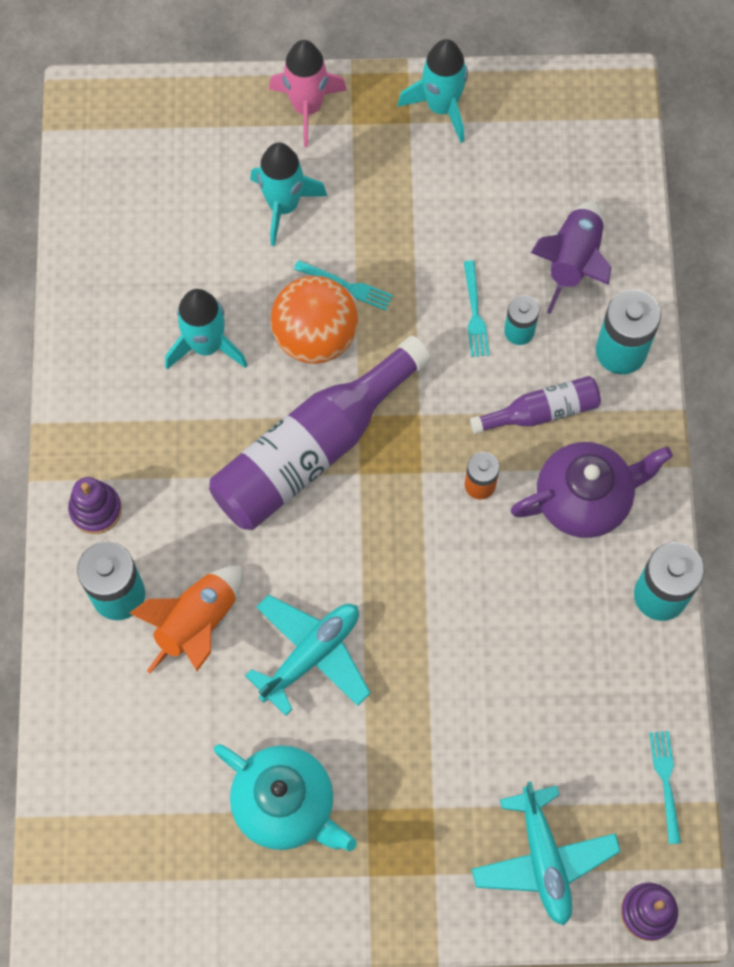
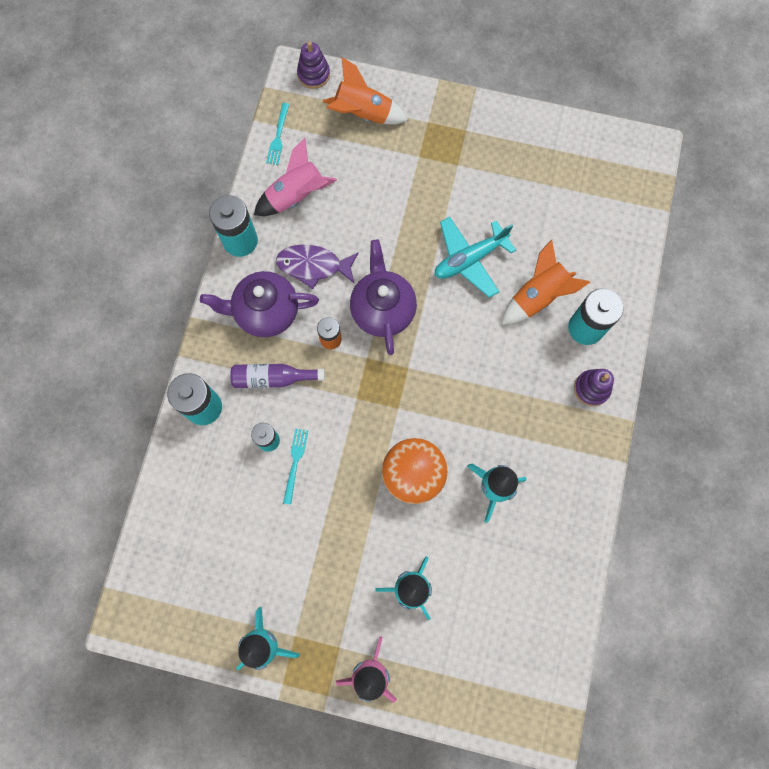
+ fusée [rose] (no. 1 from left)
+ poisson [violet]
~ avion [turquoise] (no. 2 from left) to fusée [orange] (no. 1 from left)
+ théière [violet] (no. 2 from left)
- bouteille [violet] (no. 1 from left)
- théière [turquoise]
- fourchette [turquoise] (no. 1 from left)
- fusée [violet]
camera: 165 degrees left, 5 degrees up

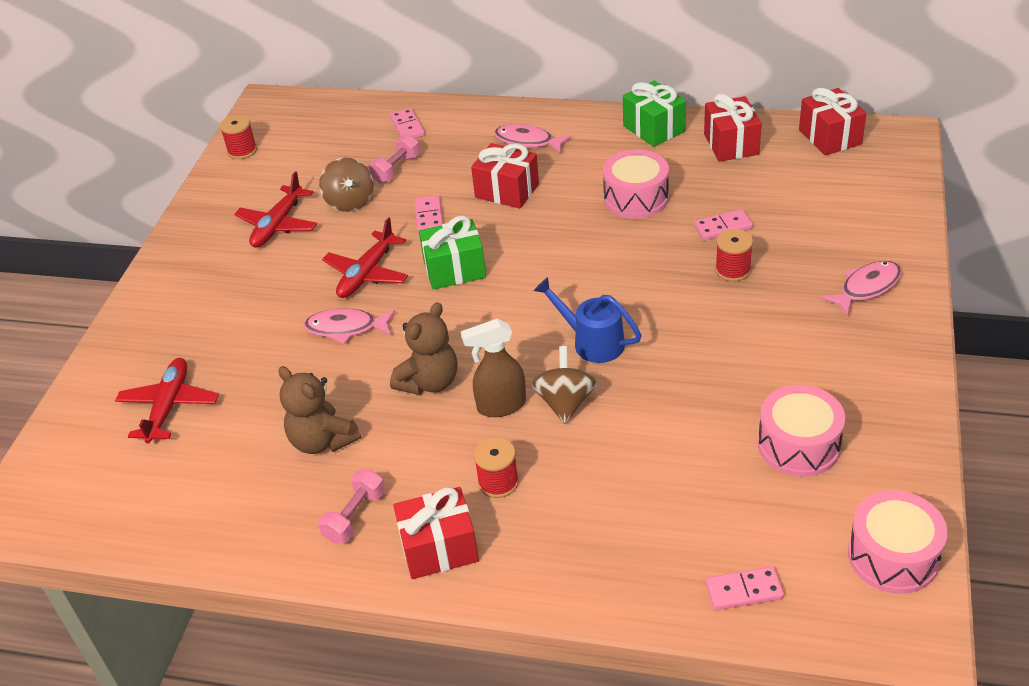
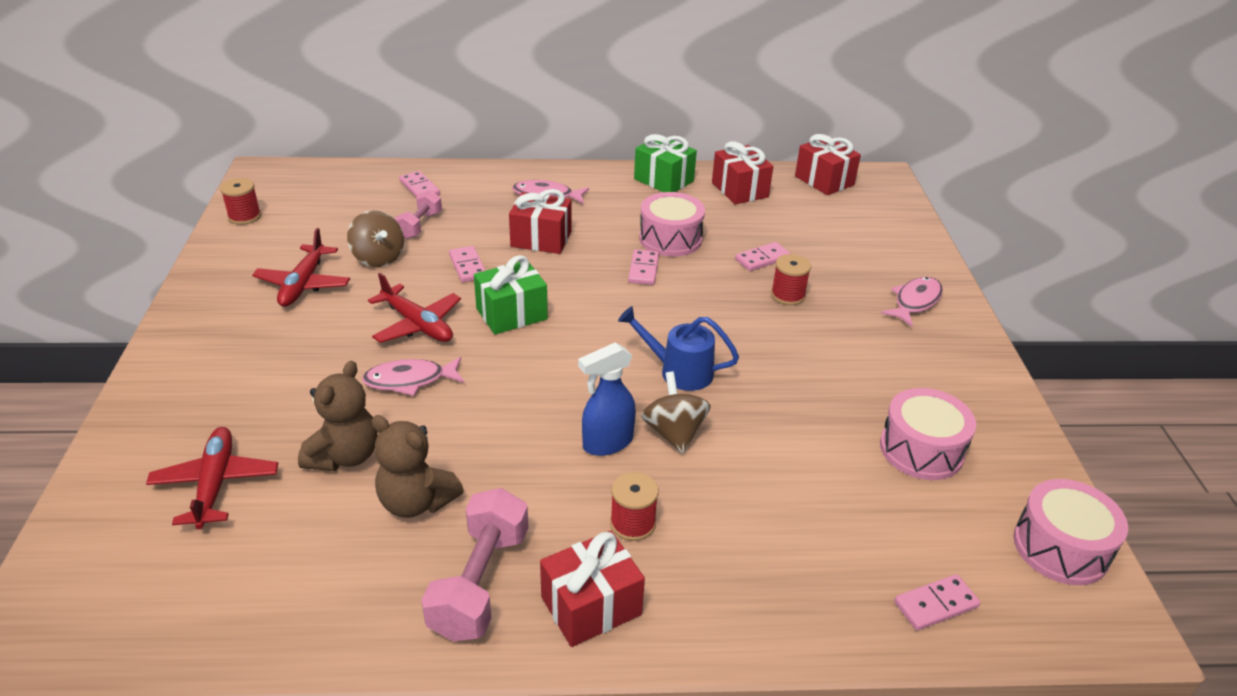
~ ours en peluche [marron] (no. 2 from left in the first image) to ours en peluche [marron] (no. 1 from left)
~ avion [rouge] (no. 3 from left) 60 degrees counterclockwise
~ haltère [rose] (no. 1 from left in the first image) x1.64
~ vaporisateur [marron] to vaporisateur [bleu]
+ domino [rose] (no. 3 from left)
camera: 20 degrees left, 5 degrees down

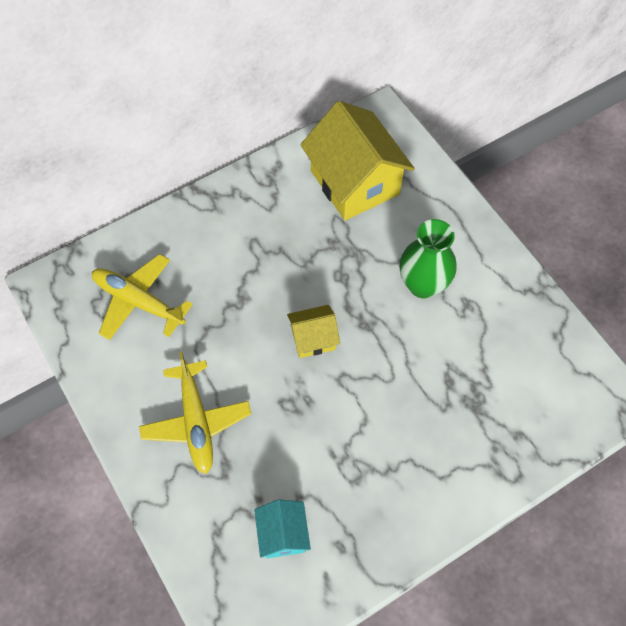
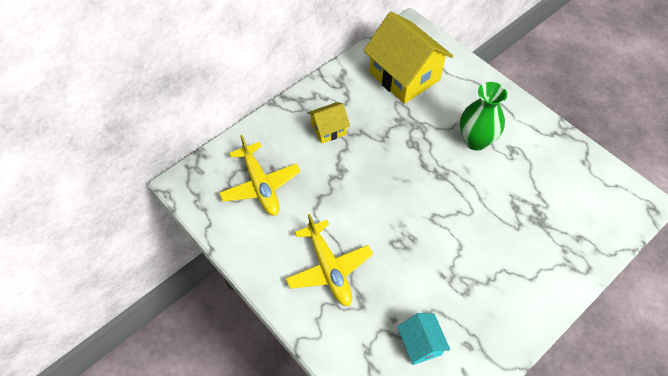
~ avion [jaune] (no. 1 from left) 135 degrees counterclockwise
~ maison [jaune] (no. 1 from left)
camera: 10 degrees left, 5 degrees down

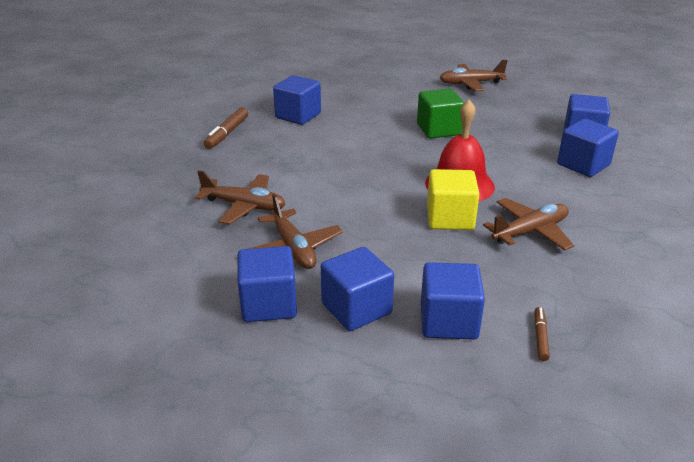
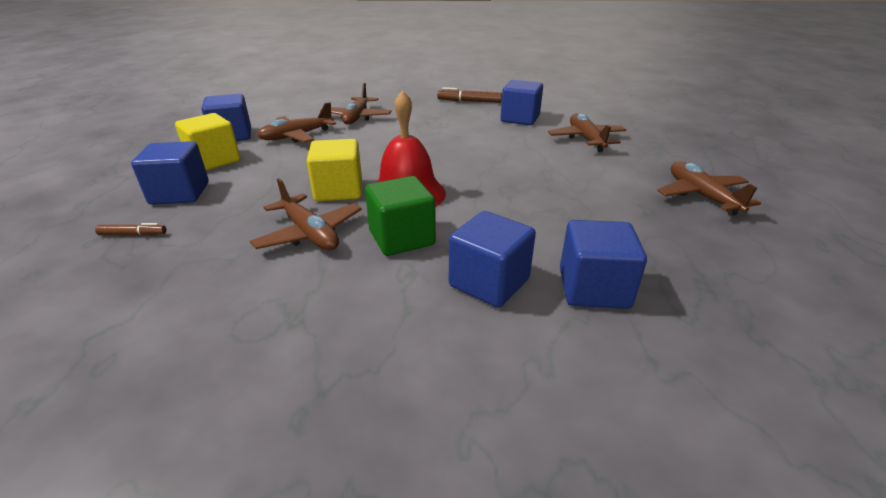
~ cube [bleu] (no. 3 from left) to cube [jaune] (no. 1 from left)
~ cube [vert]
+ avion [marron] (no. 4 from left)
camera: 80 degrees right, 0 degrees up

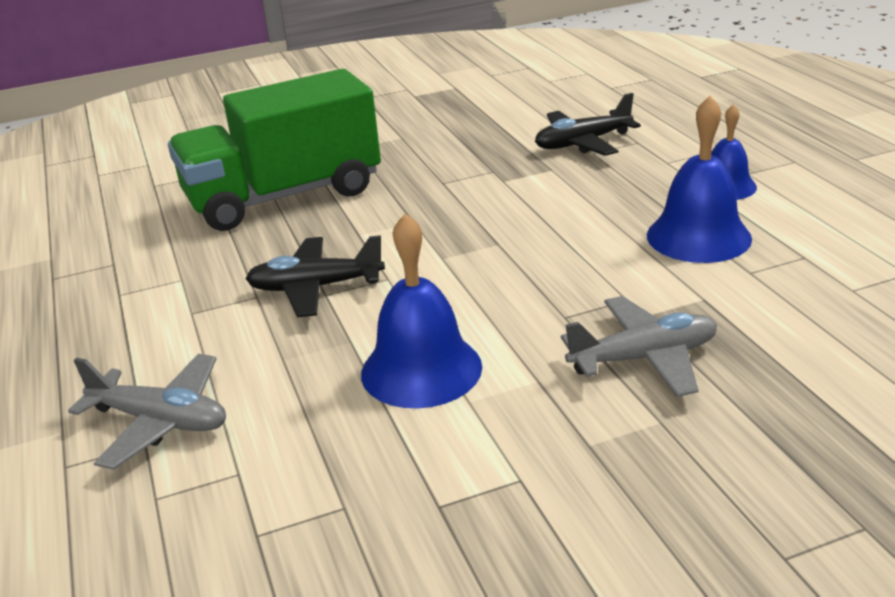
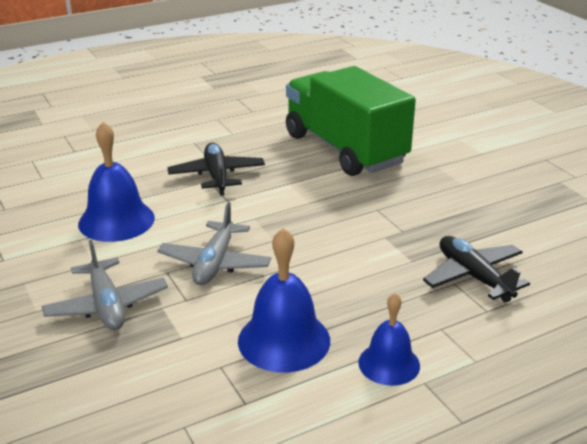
~ avion [gris] (no. 1 from left in the first image) to avion [gris] (no. 2 from left)
camera: 80 degrees right, 0 degrees up

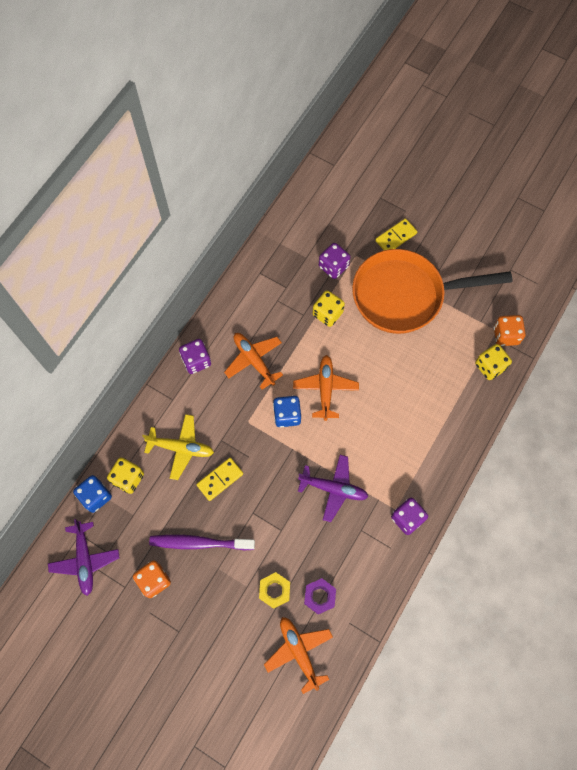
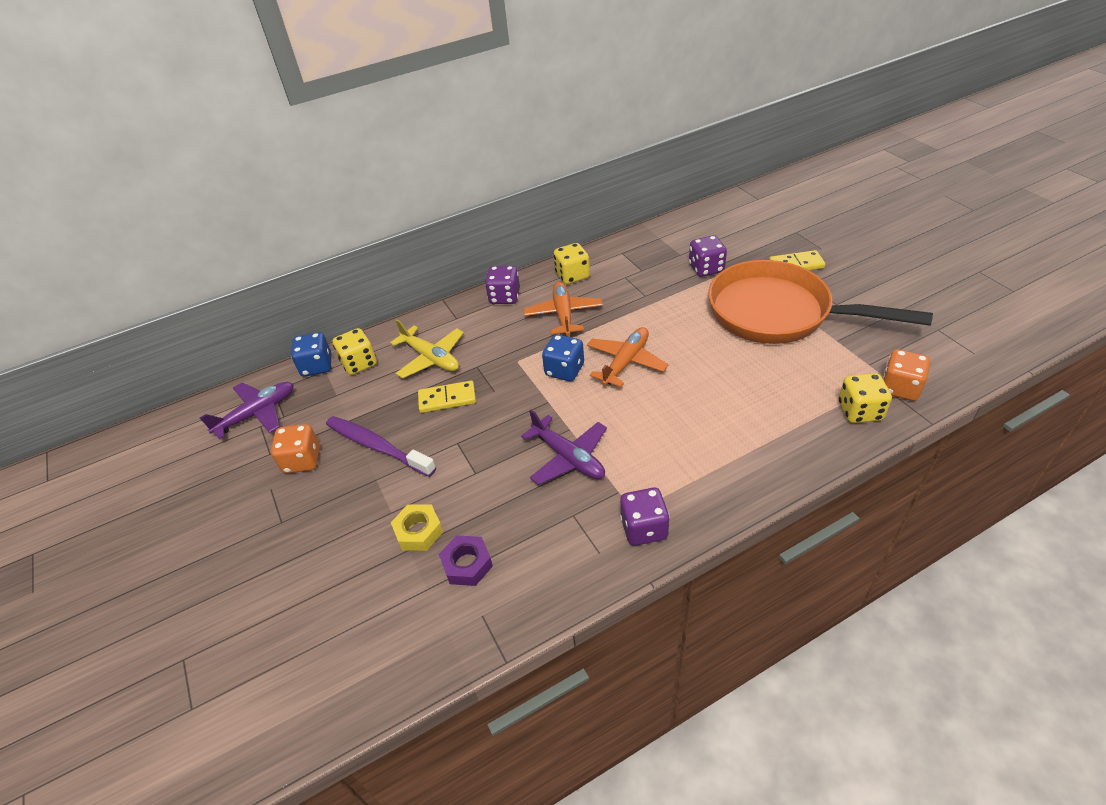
~ avion [violet] (no. 1 from left) 150 degrees counterclockwise
~ dé [jaune] (no. 2 from left)
- avion [orange] (no. 2 from left)
camera: 35 degrees right, 25 degrees down

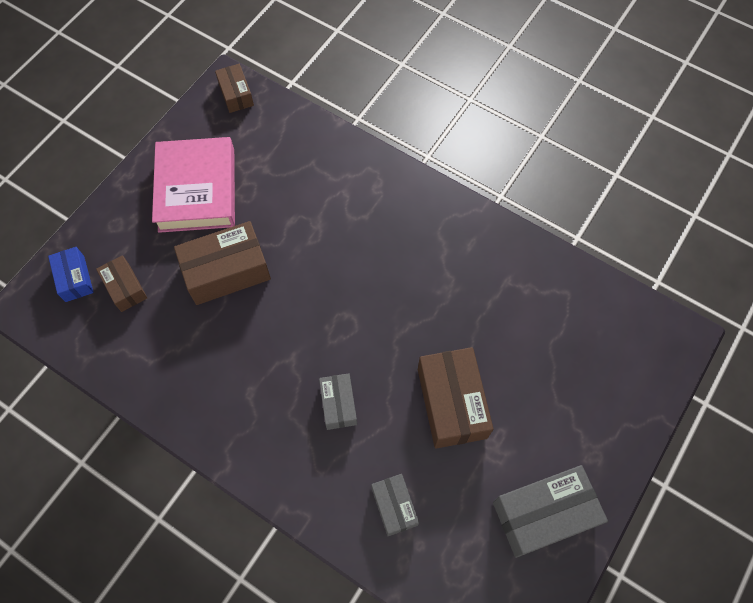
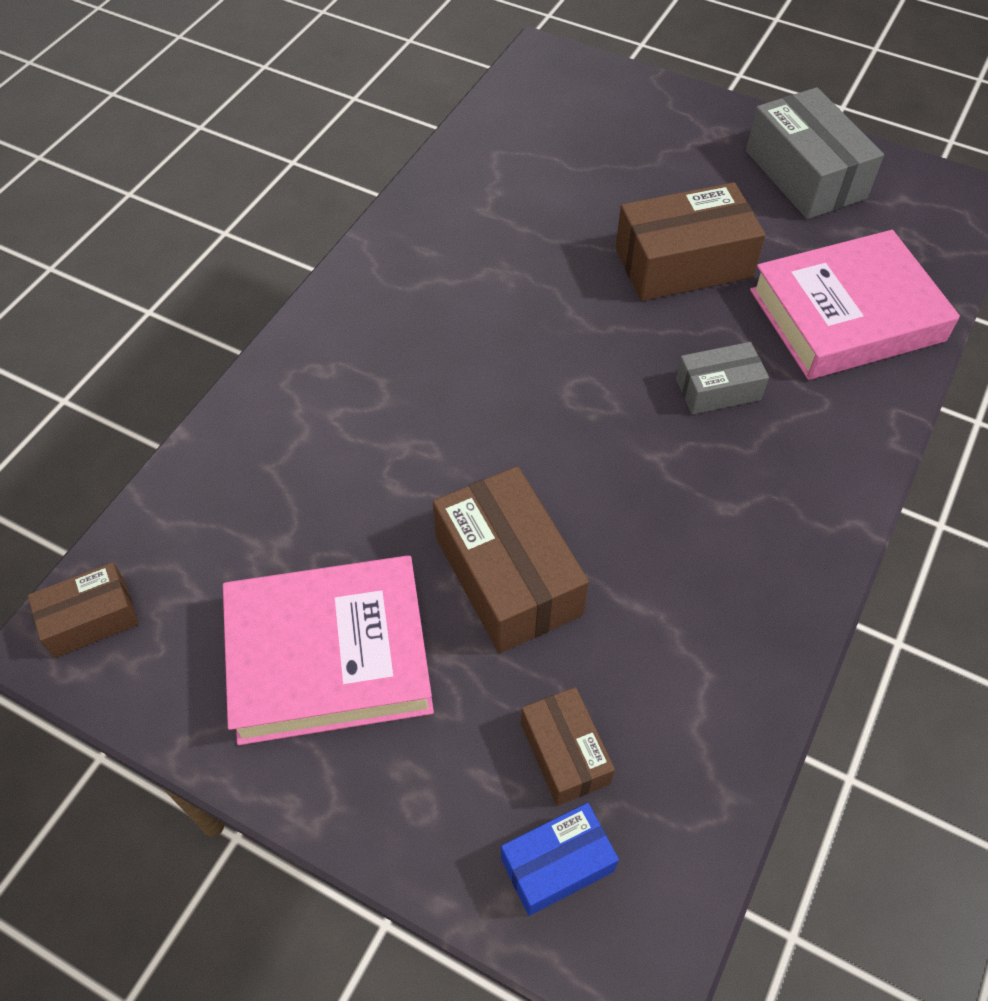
~ boîte [marron] (no. 1 from left in the first image) 75 degrees counterclockwise
~ boîte [gris] (no. 2 from left) to livre [rose] (no. 2 from left)
camera: 95 degrees left, 10 degrees down

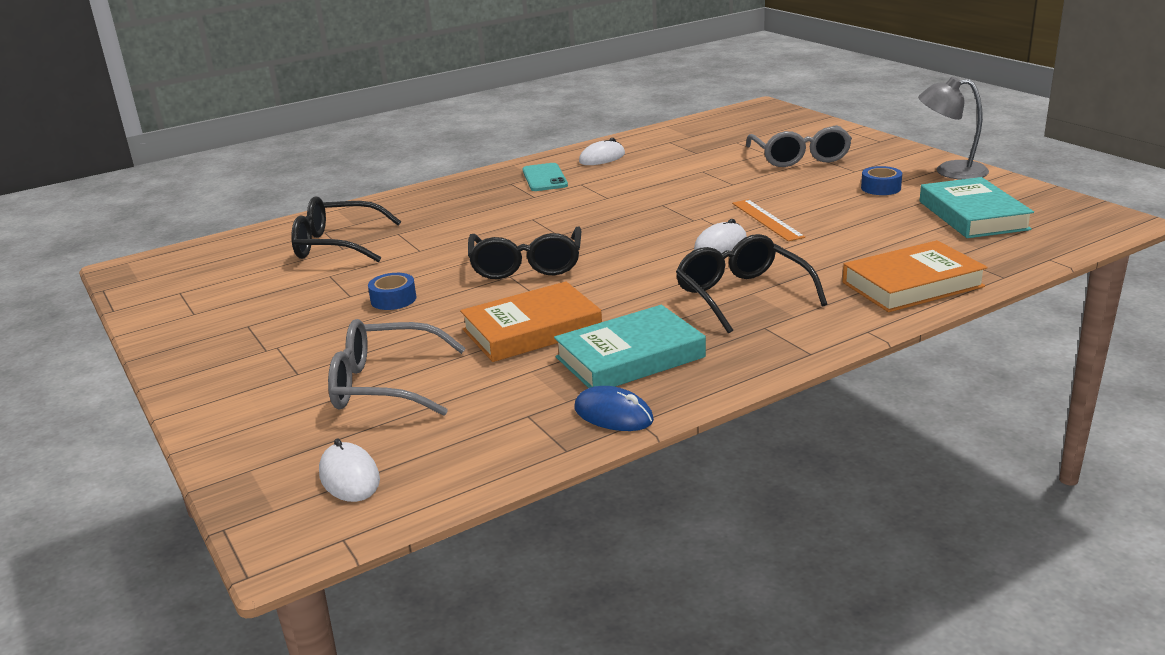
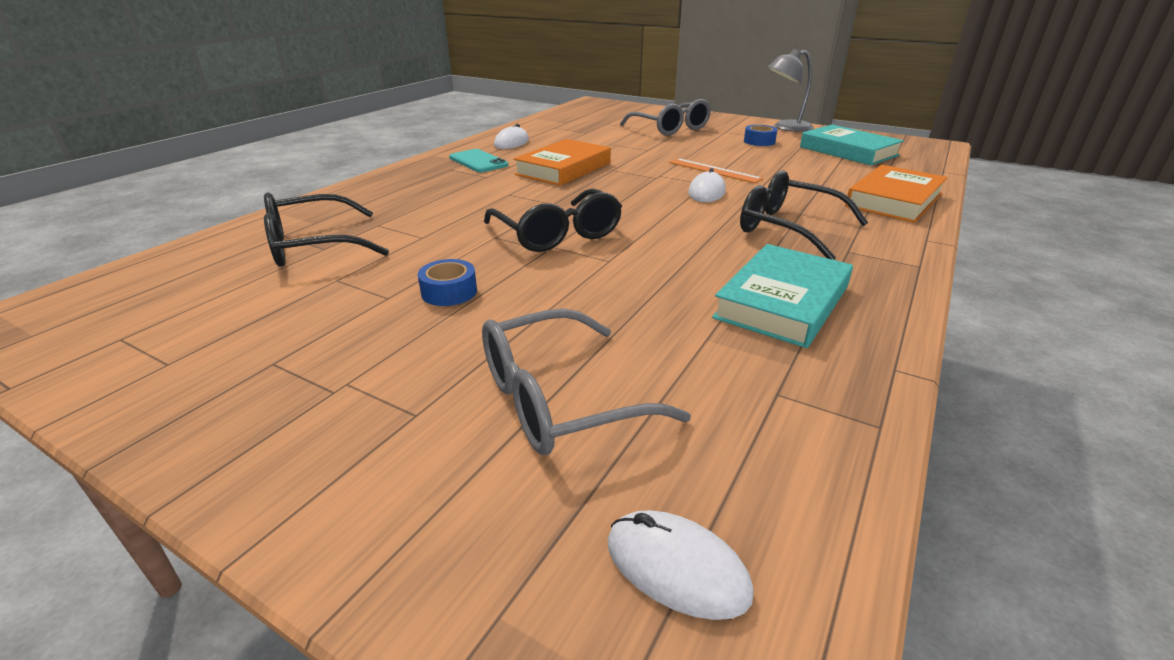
~ livre [orange] (no. 1 from left)
- souris [bleu]
camera: 30 degrees left, 5 degrees up

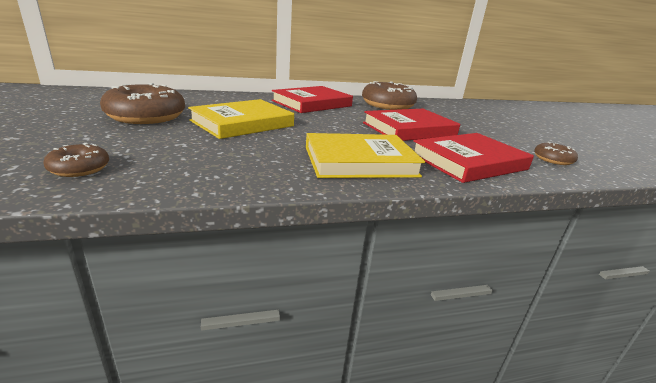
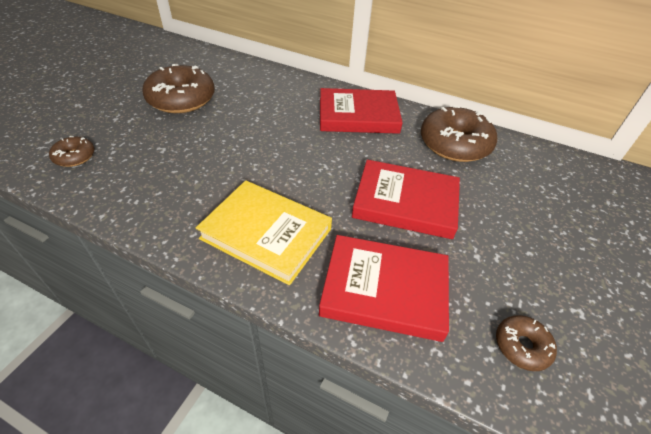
- livre [jaune] (no. 1 from left)
camera: 40 degrees right, 20 degrees up

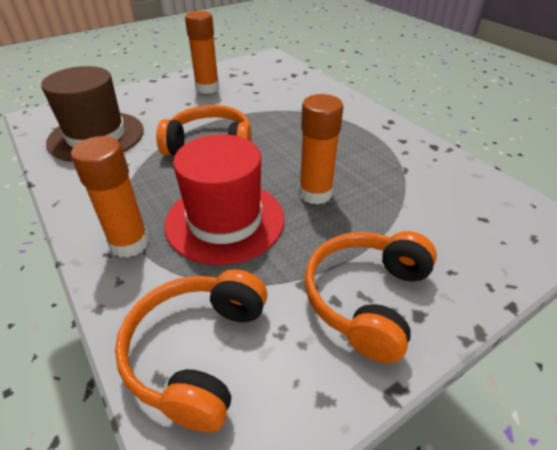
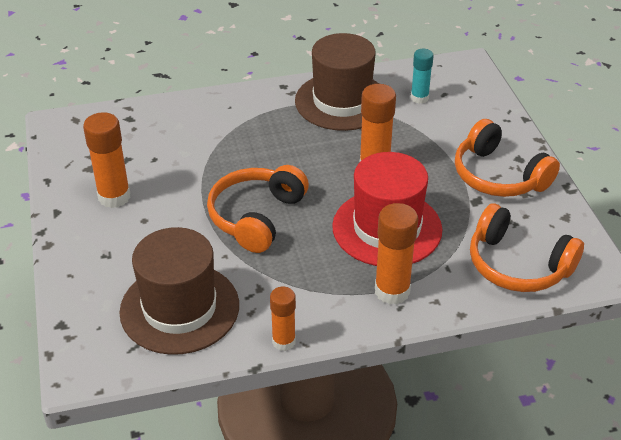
+ bâton de colle [orange] (no. 2 from left)
+ chapeau [marron] (no. 2 from left)
+ bâton de colle [turquoise]
camera: 70 degrees left, 0 degrees up

